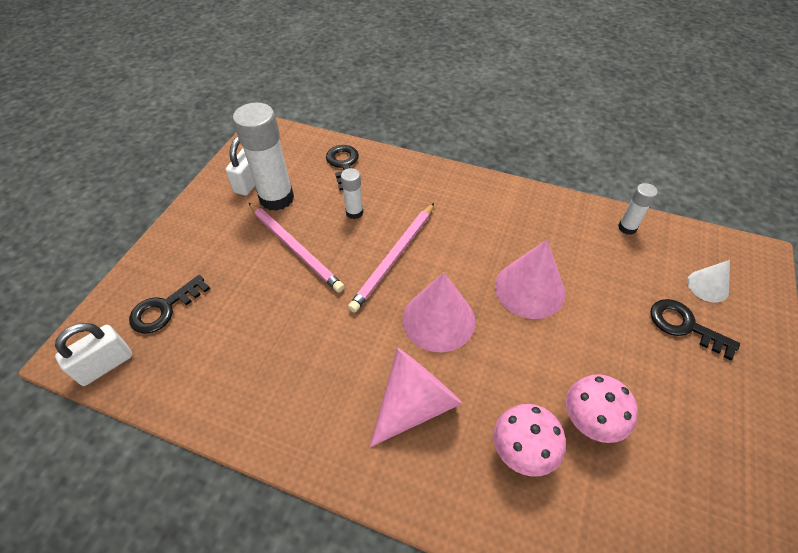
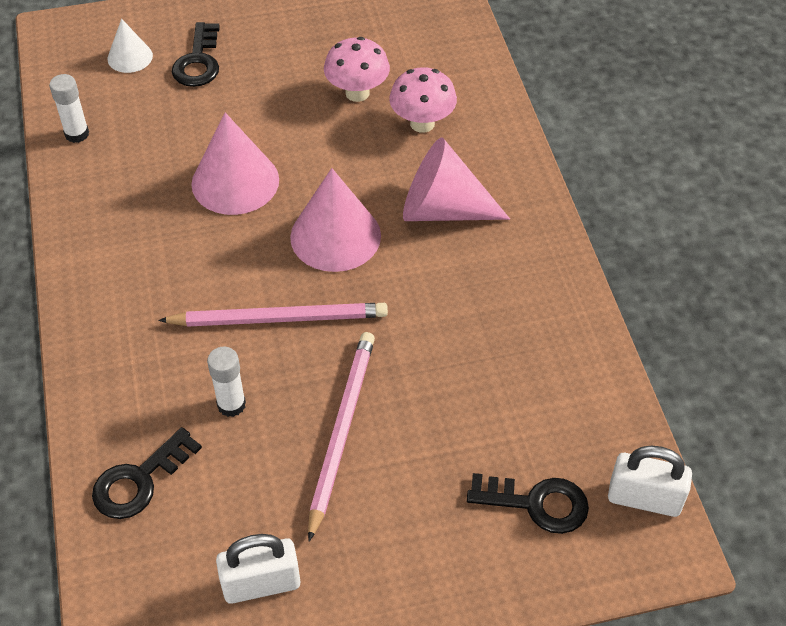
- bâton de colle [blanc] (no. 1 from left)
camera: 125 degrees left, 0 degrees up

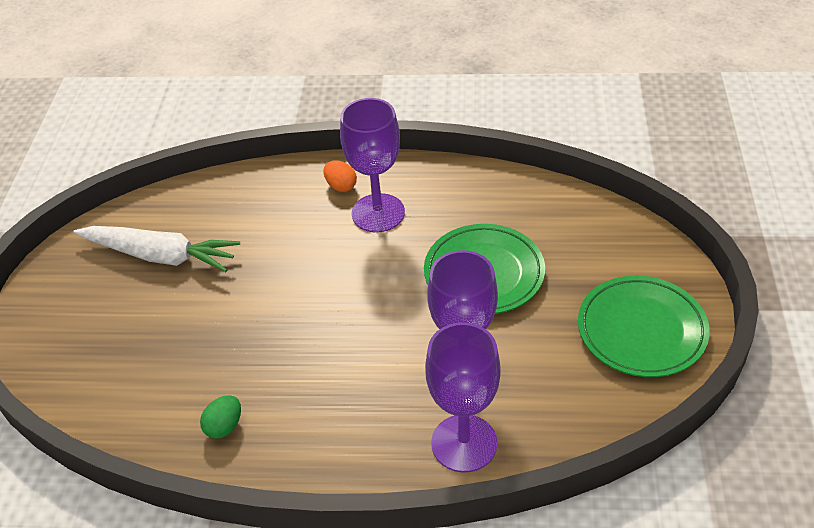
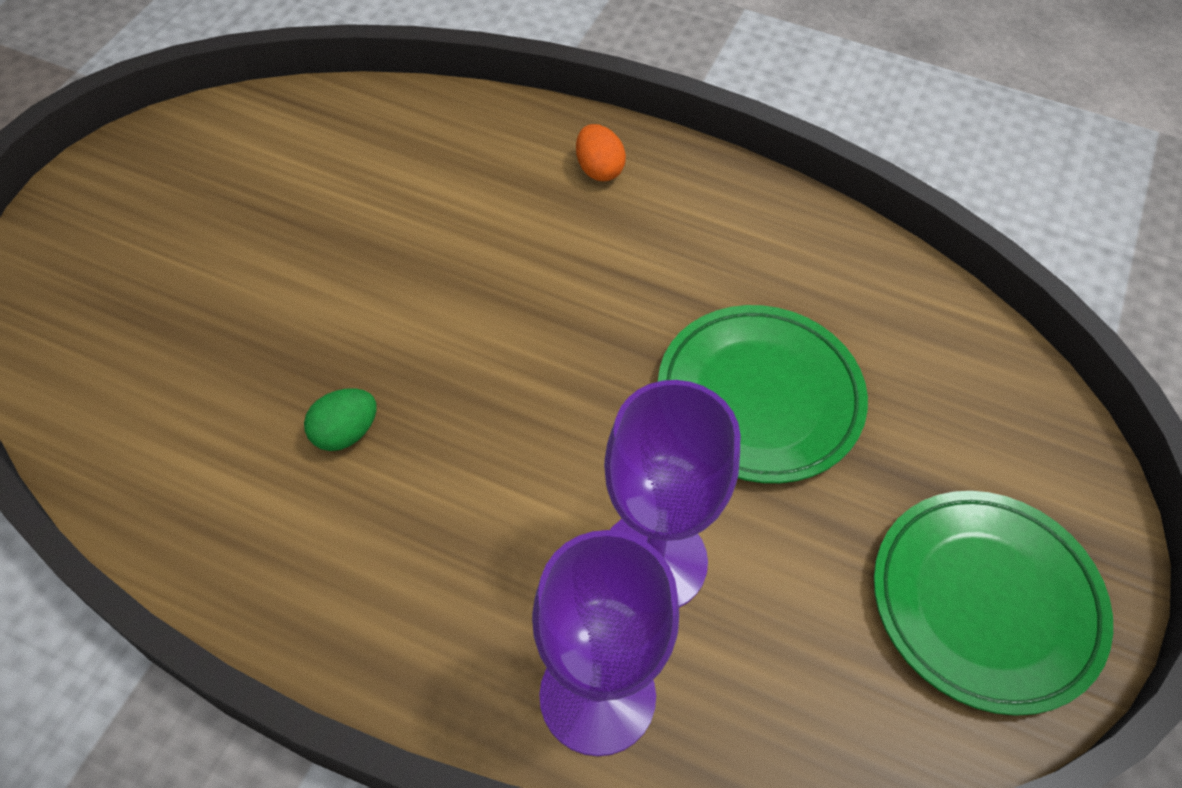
~ œuf [vert]
- carotte [blanc]
- verre à pied [violet] (no. 1 from left)
camera: 15 degrees right, 10 degrees up

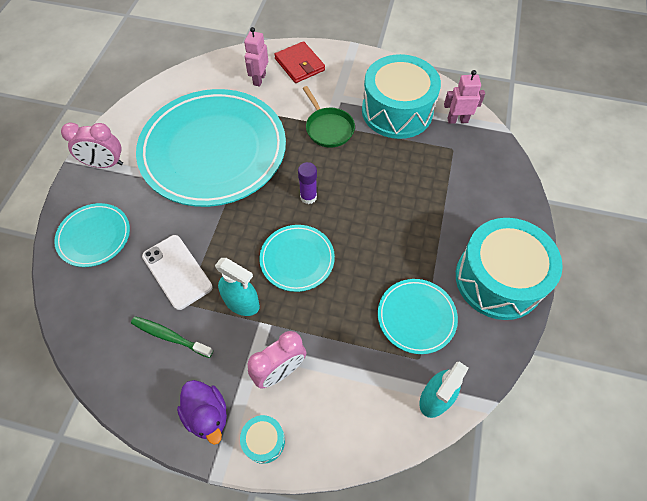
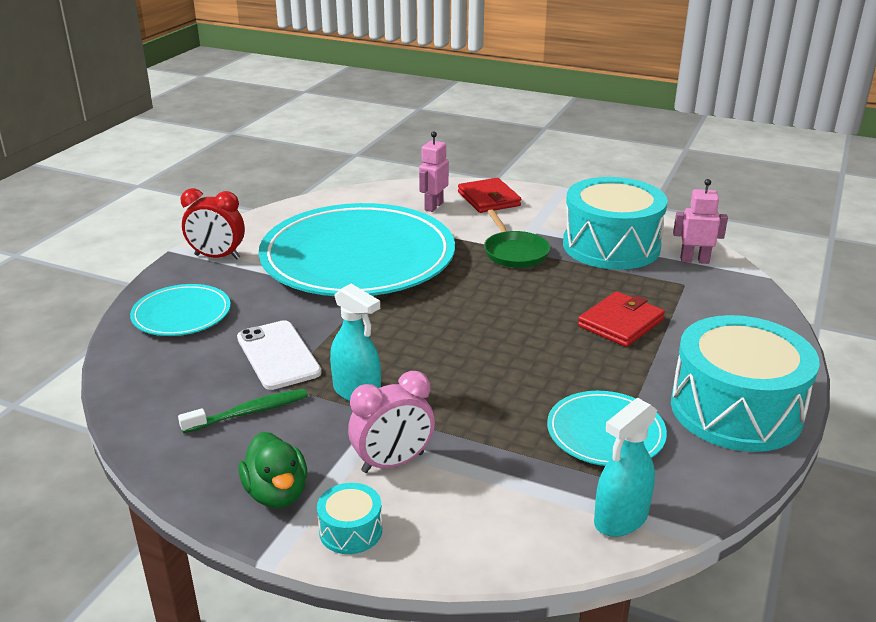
~ brosse à dents [vert] 120 degrees clockwise
~ réveil [rose] (no. 1 from left) to réveil [rouge]
~ canard [violet] to canard [vert]
+ portefeuille [rouge] (no. 2 from left)
- assiette [turquoise] (no. 3 from left)
- bâton de colle [violet]
camera: 10 degrees right, 30 degrees down

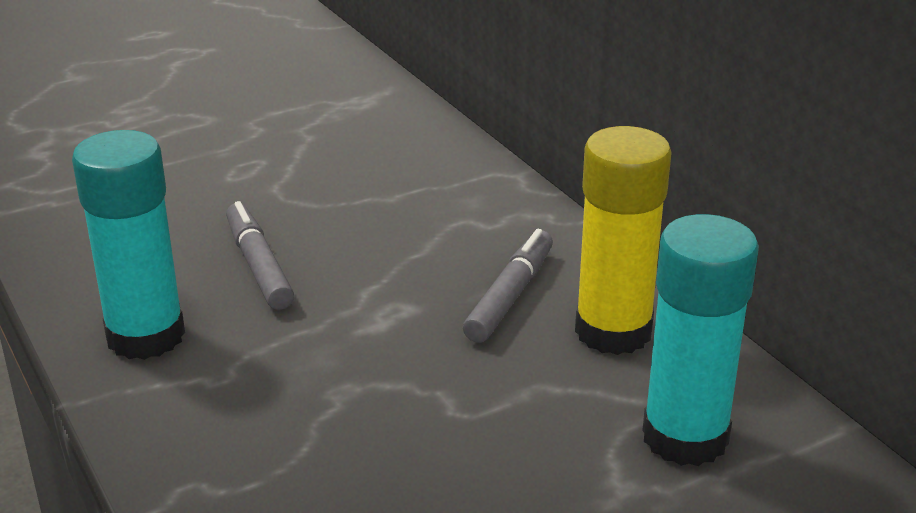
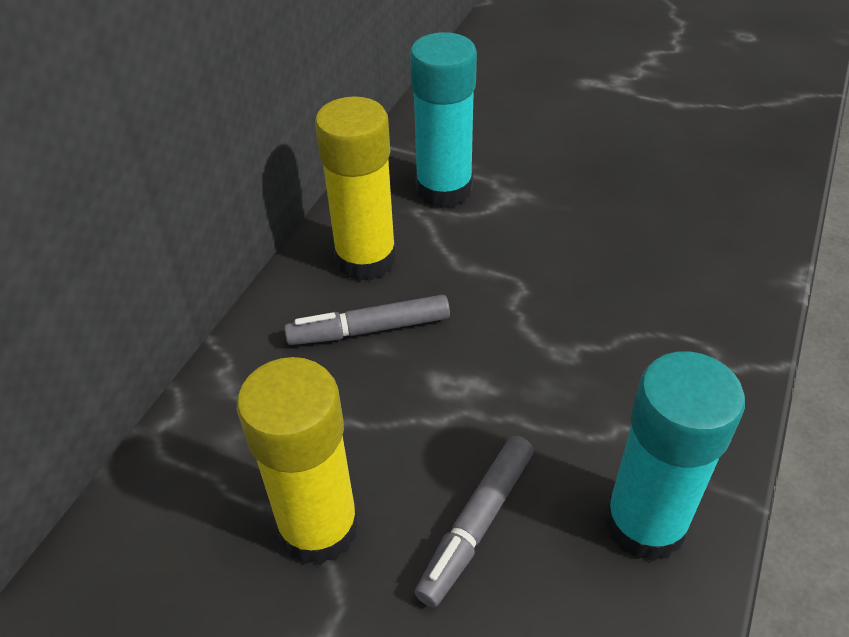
+ bâton de colle [jaune] (no. 1 from left)
camera: 125 degrees left, 15 degrees up

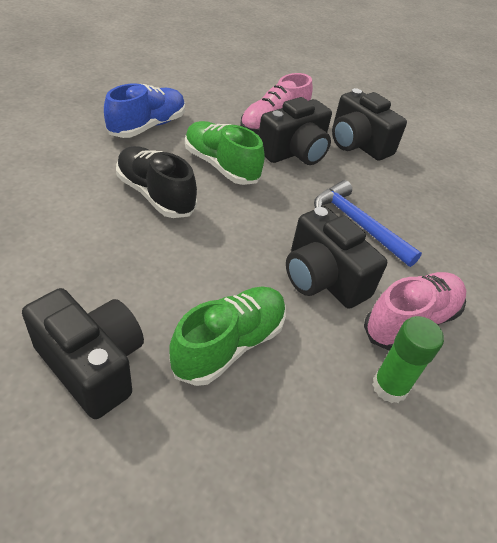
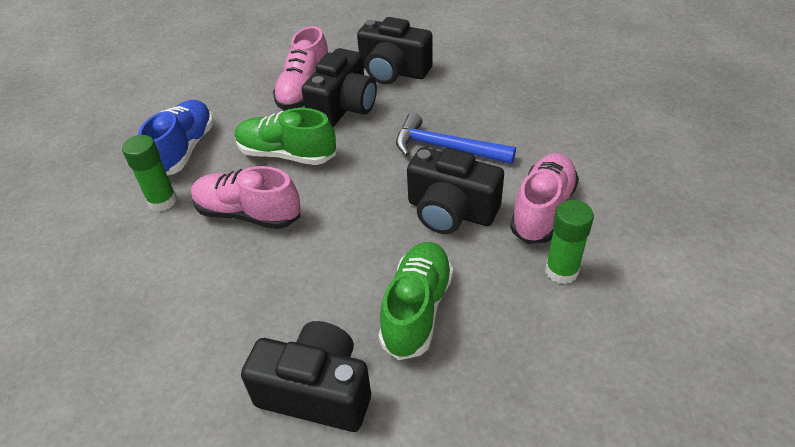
+ bâton de colle [vert] (no. 1 from left)
~ chaussure [noir] to chaussure [rose] (no. 1 from left)
camera: 20 degrees left, 0 degrees up

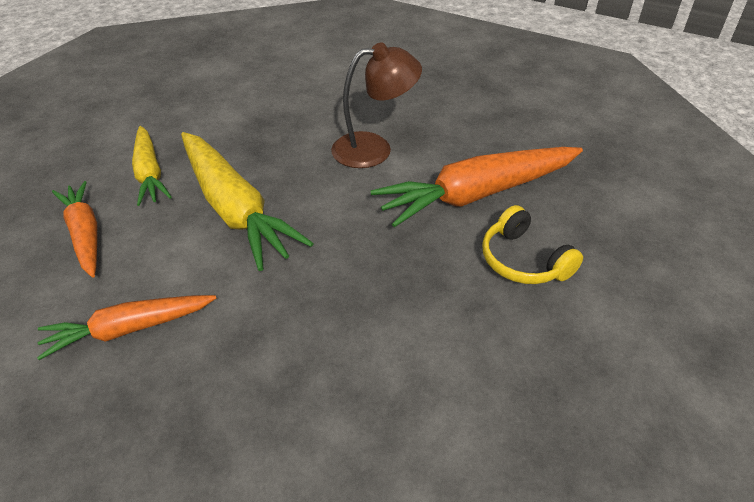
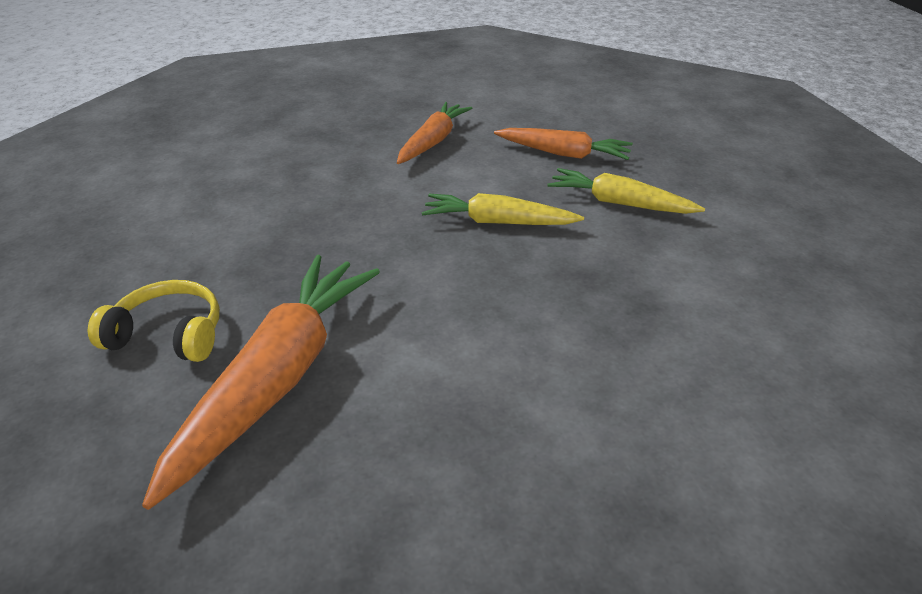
~ carotte [jaune] (no. 2 from left in the first image) x0.60
- lampe [marron]
camera: 135 degrees right, 5 degrees down

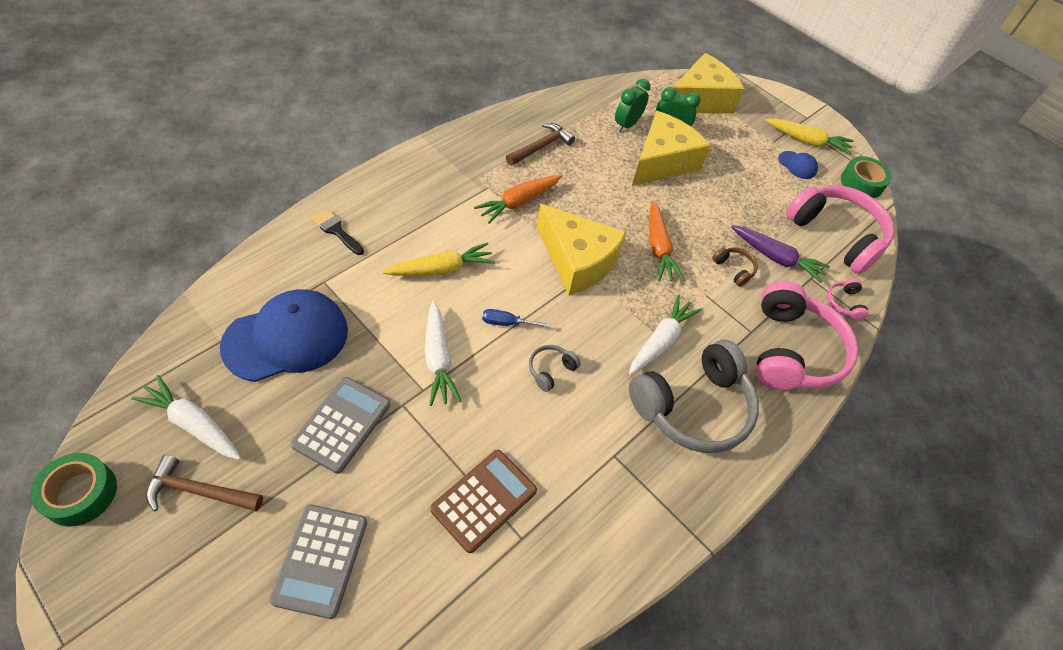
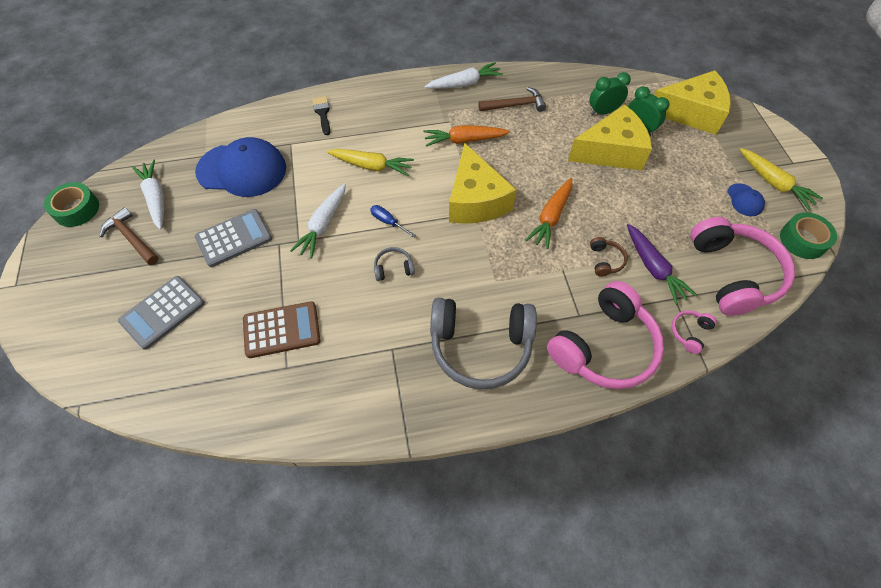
~ carotte [blanc] (no. 3 from left)
camera: 40 degrees right, 5 degrees up

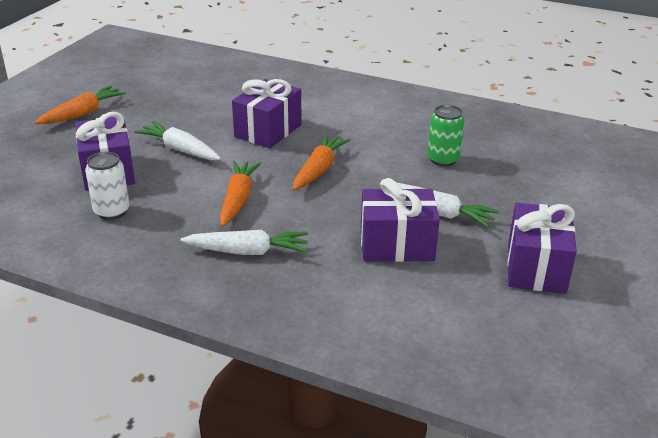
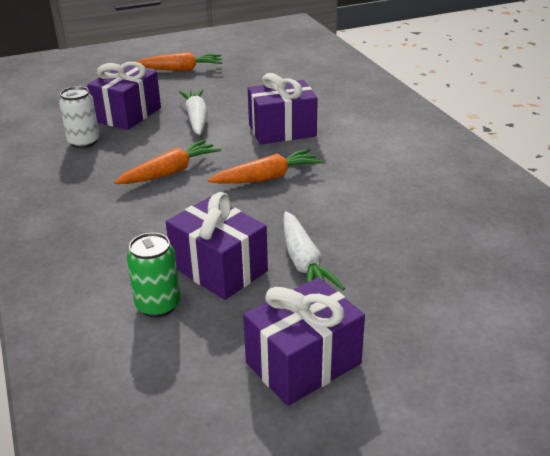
~ canette [vert]
- carotte [blanc] (no. 2 from left)
camera: 45 degrees right, 0 degrees up

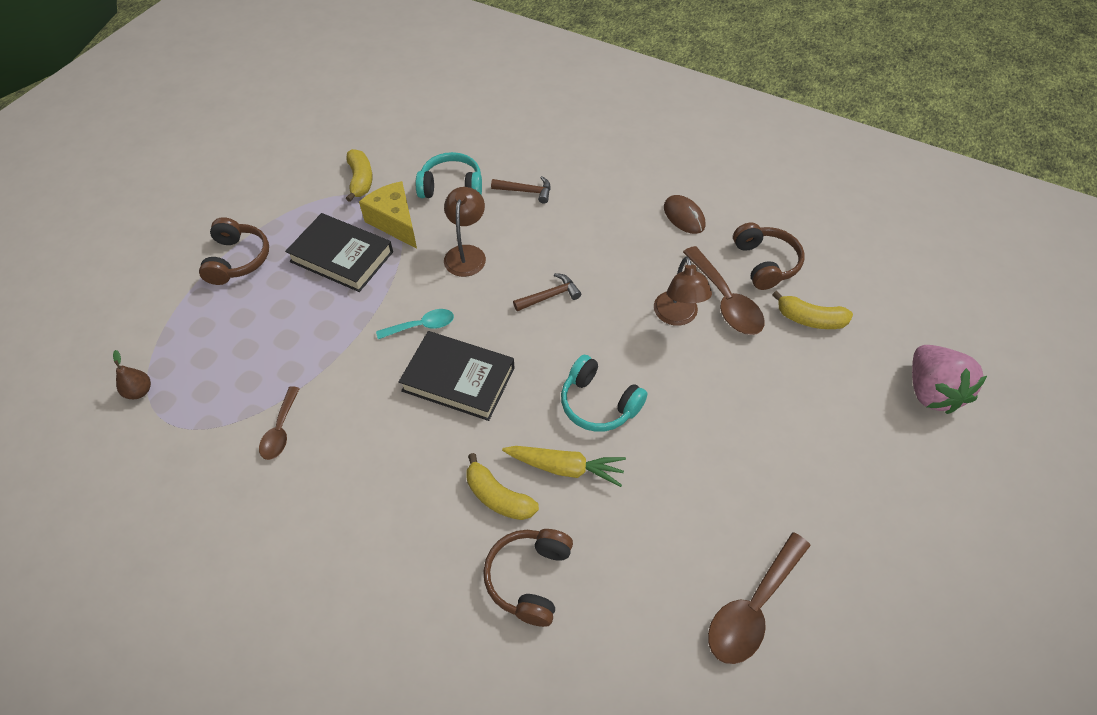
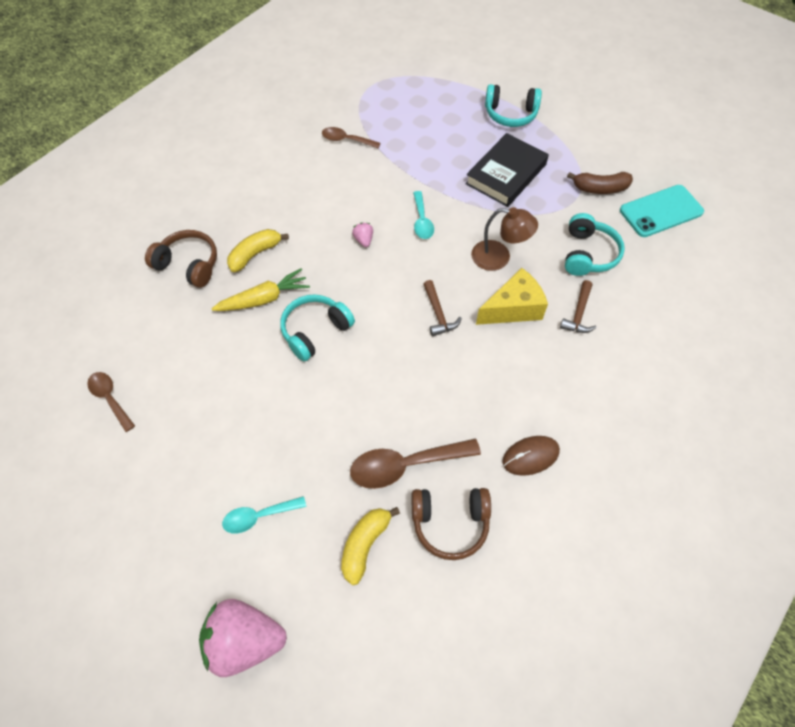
~ cuillère [marron] (no. 3 from left in the first image) x0.61
~ carotte [jaune] 135 degrees counterclockwise
+ cuillère [turquoise] (no. 1 from left)
~ livre [noir] (no. 2 from left) to fraise [rose] (no. 2 from left)
~ fromage [jaune]
~ casque audio [marron] (no. 1 from left) to casque audio [turquoise] (no. 2 from left)
~ banane [jaune] (no. 1 from left) to banane [marron]
+ téléphone [turquoise]
- poire [marron]
- lampe [marron] (no. 2 from left)
camera: 100 degrees right, 5 degrees up

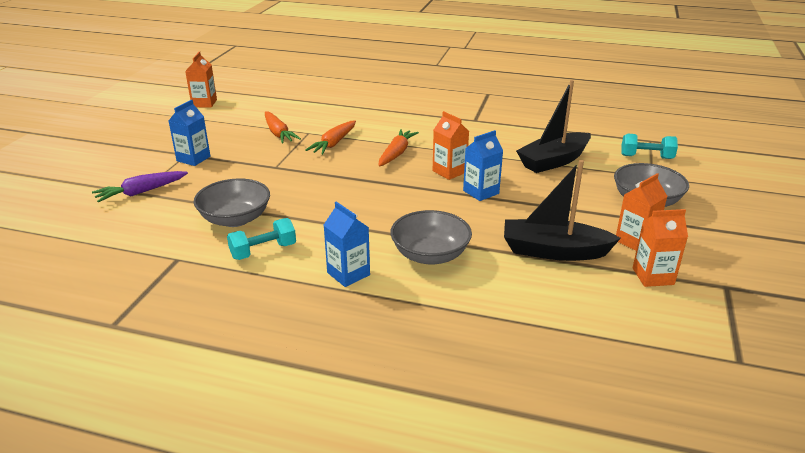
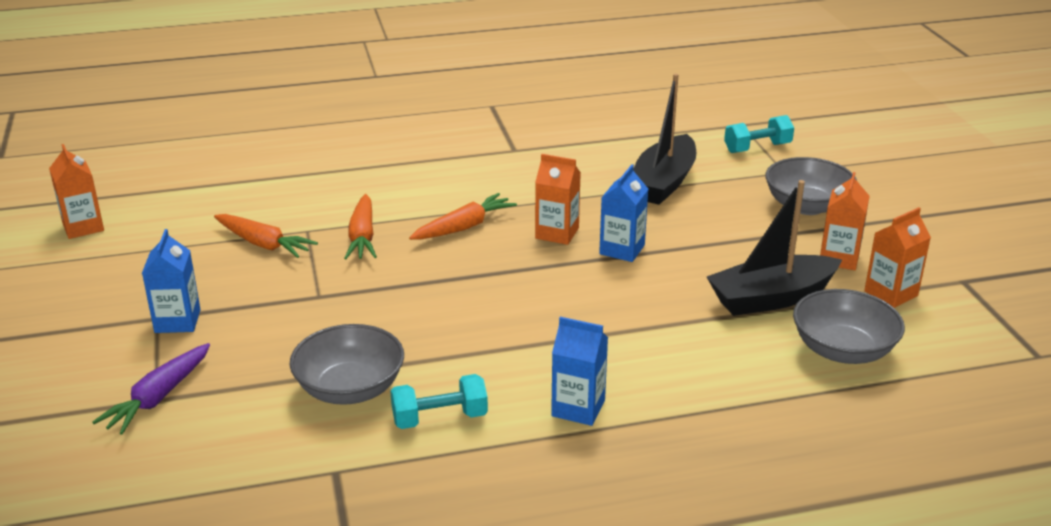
~ haltère [turquoise] (no. 1 from left) 45 degrees clockwise
~ carotte [orange] (no. 3 from left) 60 degrees clockwise
~ bol [gris] (no. 2 from left in the first image) to bol [gris] (no. 3 from left)
camera: 30 degrees left, 0 degrees up

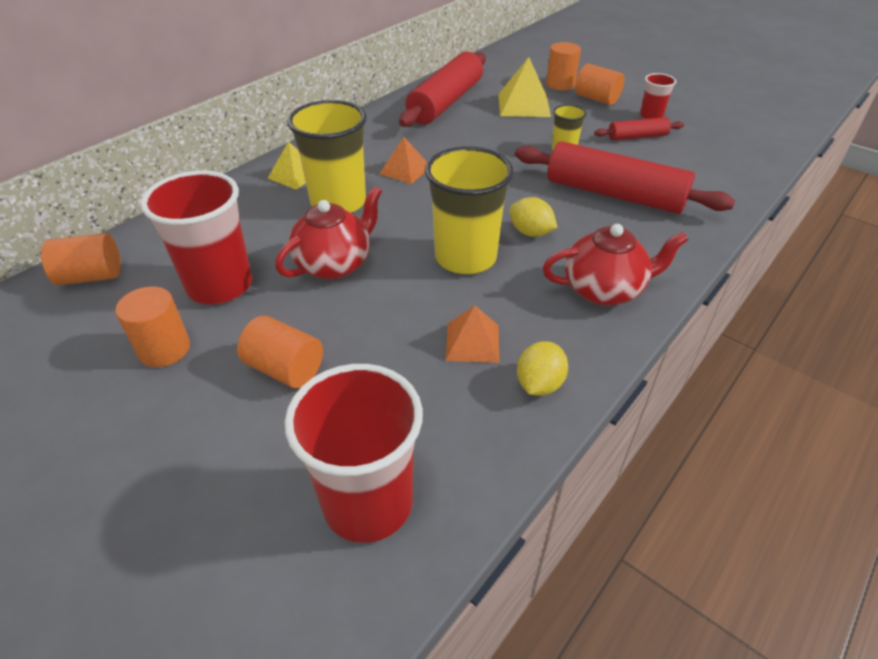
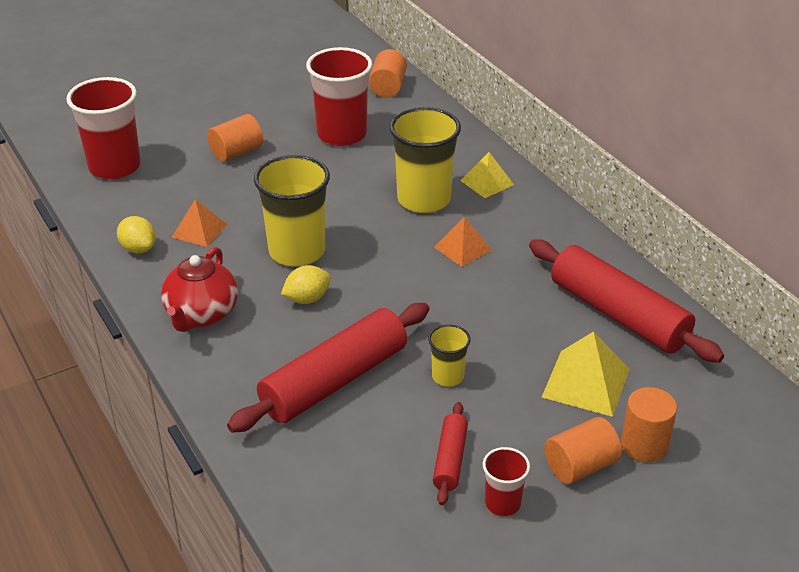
- cylindre [orange] (no. 2 from left)
- théière [rouge] (no. 1 from left)
camera: 110 degrees right, 5 degrees down

